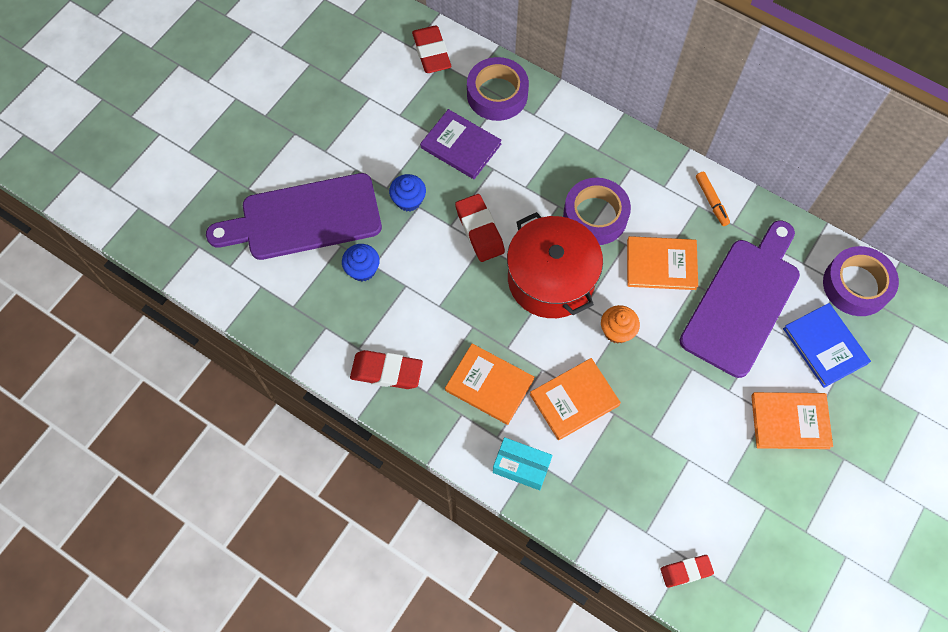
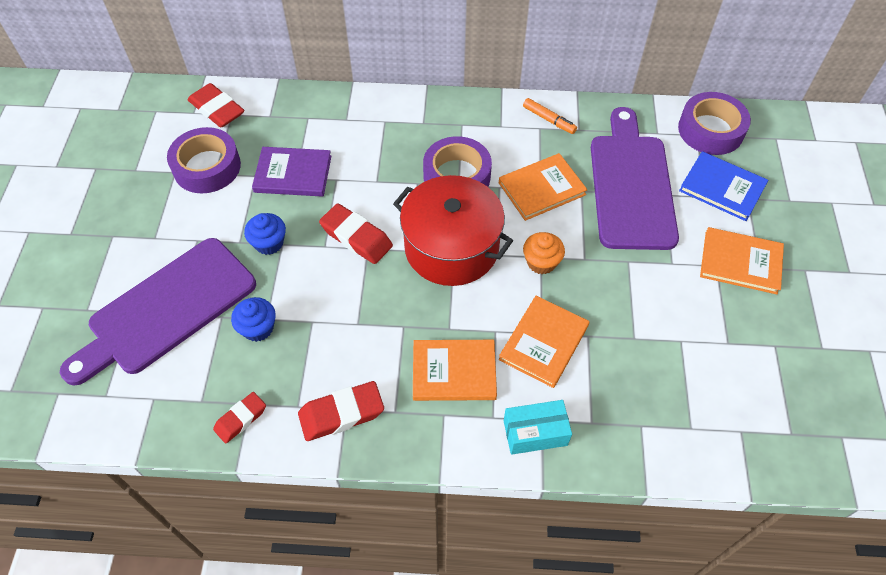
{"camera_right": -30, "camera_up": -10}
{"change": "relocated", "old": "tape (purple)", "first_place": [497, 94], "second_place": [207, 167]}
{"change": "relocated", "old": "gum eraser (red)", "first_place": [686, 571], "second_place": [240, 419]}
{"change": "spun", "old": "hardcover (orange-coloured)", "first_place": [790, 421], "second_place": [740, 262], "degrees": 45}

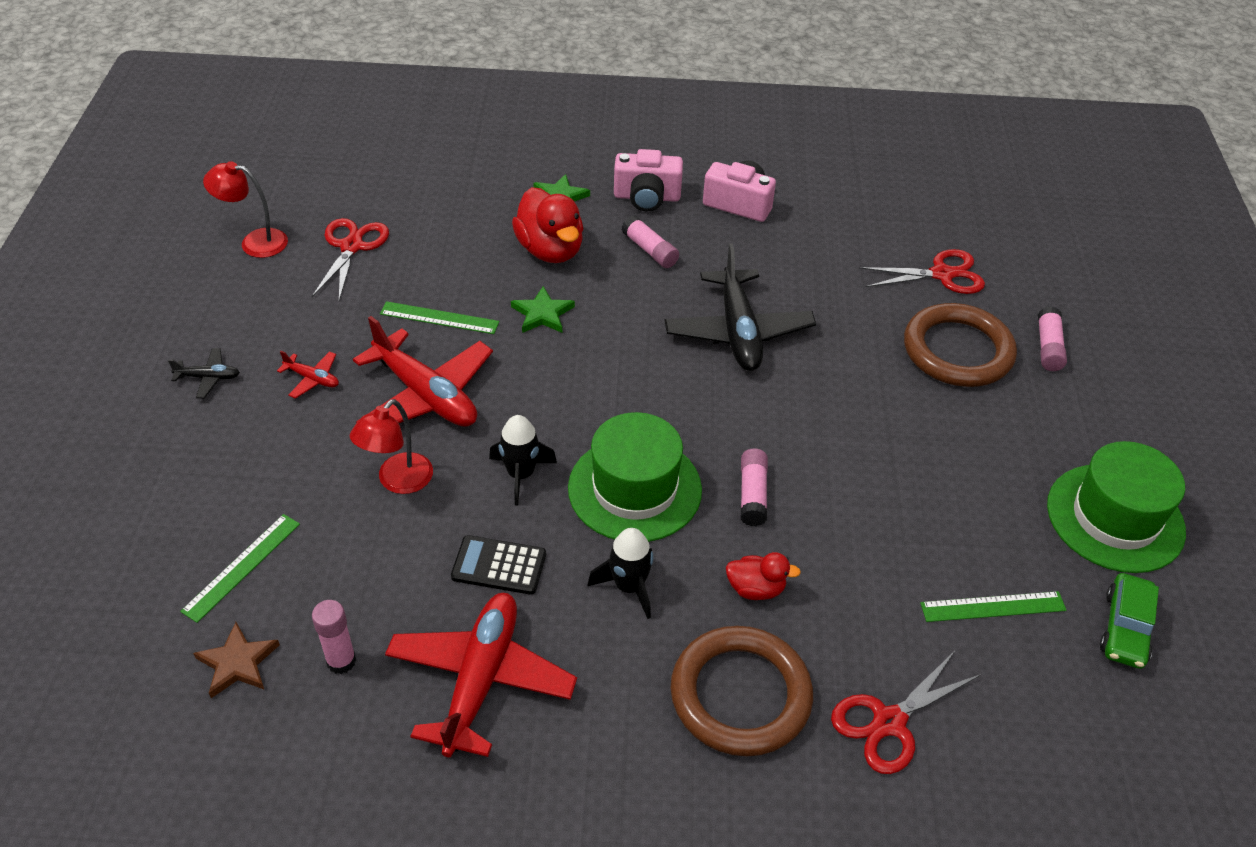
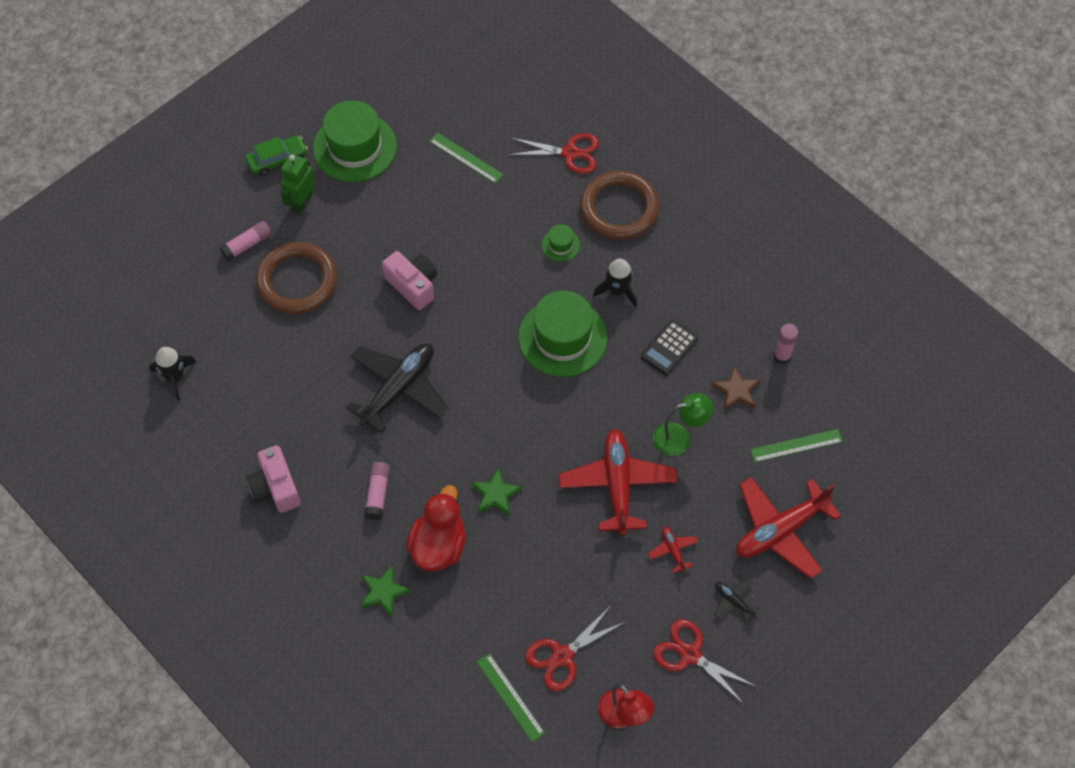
{"camera_right": -135, "camera_up": 15}
{"change": "missing", "old": "stick of glue (rosy)", "first_place": [752, 494]}
{"change": "appeared", "new": "toy robot (green)", "second_place": [302, 202]}
{"change": "relocated", "old": "star shape (russet)", "first_place": [238, 663], "second_place": [736, 391]}
{"change": "relocated", "old": "straightedge (green)", "first_place": [439, 318], "second_place": [510, 697]}
{"change": "relocated", "old": "toy plane (red)", "first_place": [480, 680], "second_place": [780, 530]}
{"change": "relocated", "old": "rocket (jet-black)", "first_place": [520, 474], "second_place": [175, 377]}
{"change": "relocated", "old": "photo camera (rosy)", "first_place": [647, 197], "second_place": [413, 285]}
{"change": "relocated", "old": "scissors (red)", "first_place": [942, 274], "second_place": [689, 654]}
{"change": "relocated", "old": "car (green)", "first_place": [1125, 628], "second_place": [277, 160]}
{"change": "exchanged", "old": "toy duck (red)", "new": "hat (green)", "first_place": [756, 589], "second_place": [560, 245]}
{"change": "colour", "old": "lamp (red)", "new": "lamp (green)", "first_place": [398, 481], "second_place": [679, 437]}
{"change": "spun", "old": "pocket calculator (jet-black)", "first_place": [499, 566], "second_place": [669, 348], "degrees": 75}

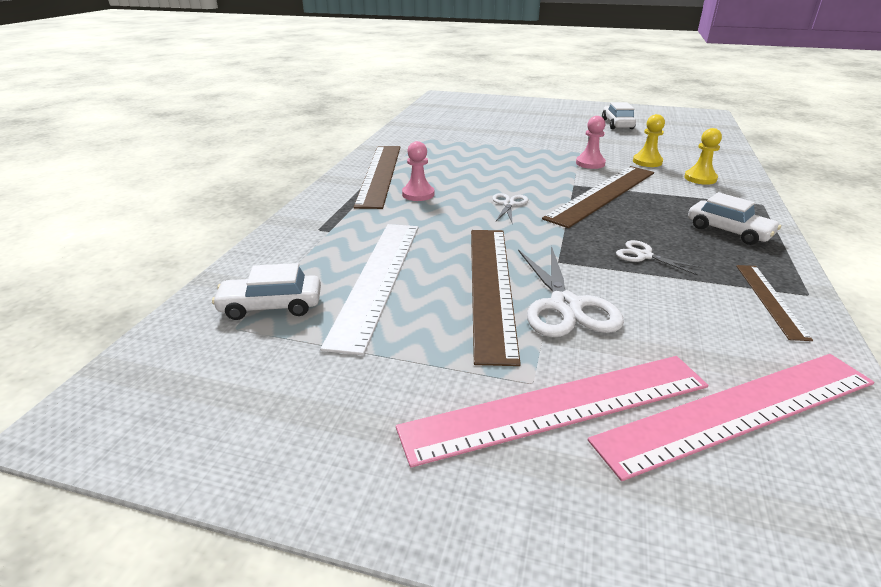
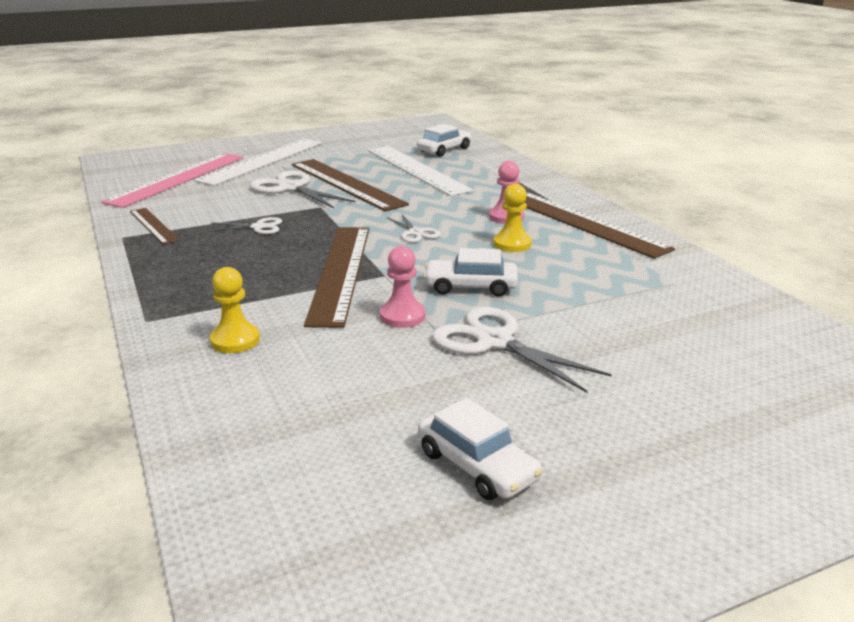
{"camera_right": 140, "camera_up": -5}
{"change": "appeared", "new": "scissors (white)", "second_place": [495, 342]}
{"change": "relocated", "old": "chess pawn (golden)", "first_place": [647, 162], "second_place": [512, 244]}
{"change": "relocated", "old": "car (white)", "first_place": [728, 231], "second_place": [470, 287]}
{"change": "colour", "old": "straightedge (rosy)", "new": "straightedge (white)", "first_place": [558, 406], "second_place": [262, 161]}

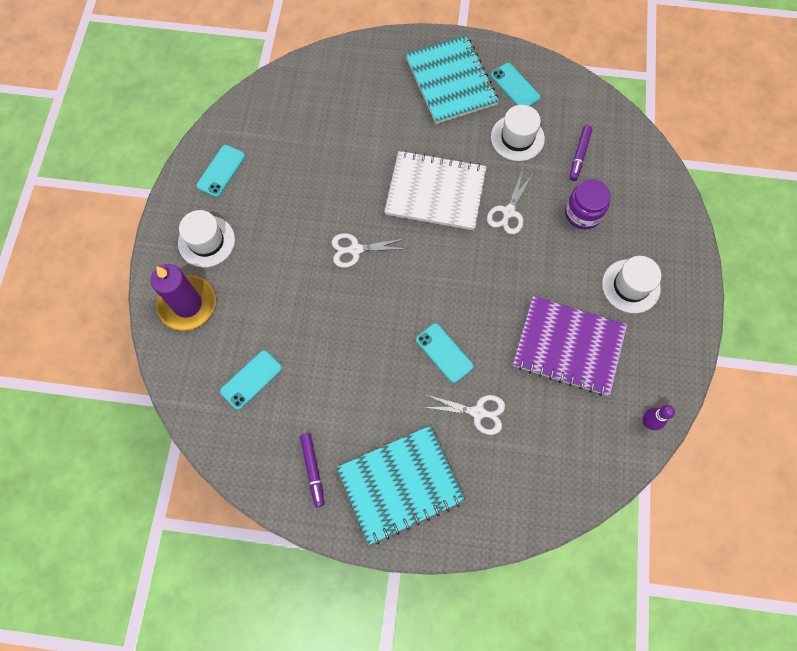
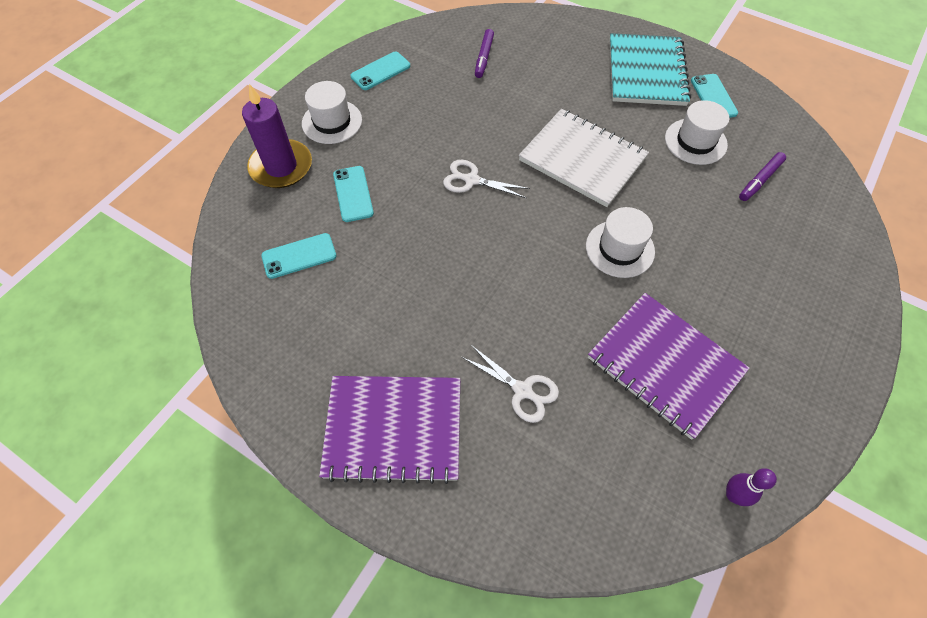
{"camera_right": 25, "camera_up": -10}
{"change": "missing", "old": "scissors (white)", "first_place": [509, 212]}
{"change": "missing", "old": "preserve jar (purple)", "first_place": [582, 213]}
{"change": "relocated", "old": "marker pen (purple)", "first_place": [312, 470], "second_place": [484, 57]}
{"change": "relocated", "old": "smartphone (teal)", "first_place": [444, 353], "second_place": [353, 194]}
{"change": "relocated", "old": "hat (white)", "first_place": [631, 286], "second_place": [620, 249]}
{"change": "colour", "old": "exercise book (teal)", "new": "exercise book (purple)", "first_place": [400, 484], "second_place": [393, 429]}

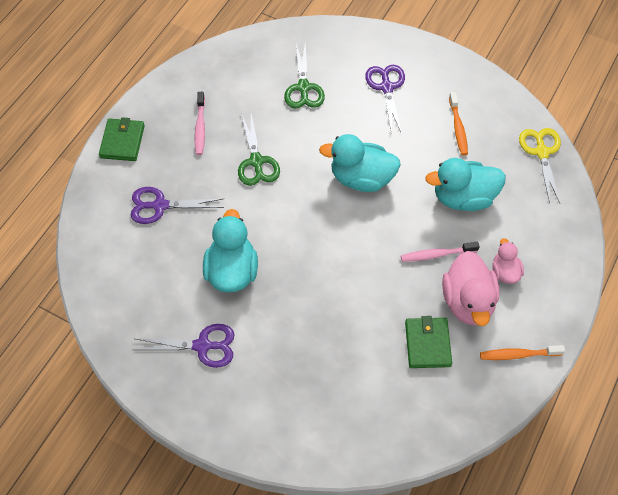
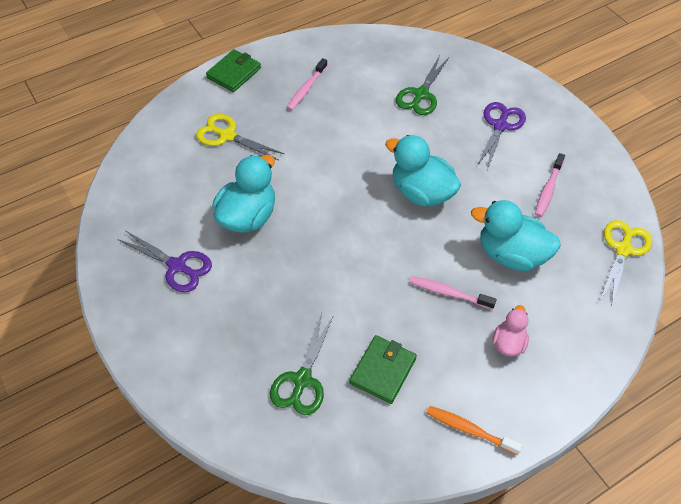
{"camera_right": 30, "camera_up": -5}
{"change": "missing", "old": "toy duck (rosy)", "first_place": [467, 302]}
{"change": "relocated", "old": "scissors (green)", "first_place": [256, 162], "second_place": [302, 380]}
{"change": "colour", "old": "scissors (purple)", "new": "scissors (golden)", "first_place": [160, 205], "second_place": [227, 135]}
{"change": "colour", "old": "tooth brush (orange-coloured)", "new": "tooth brush (rosy)", "first_place": [458, 128], "second_place": [548, 190]}

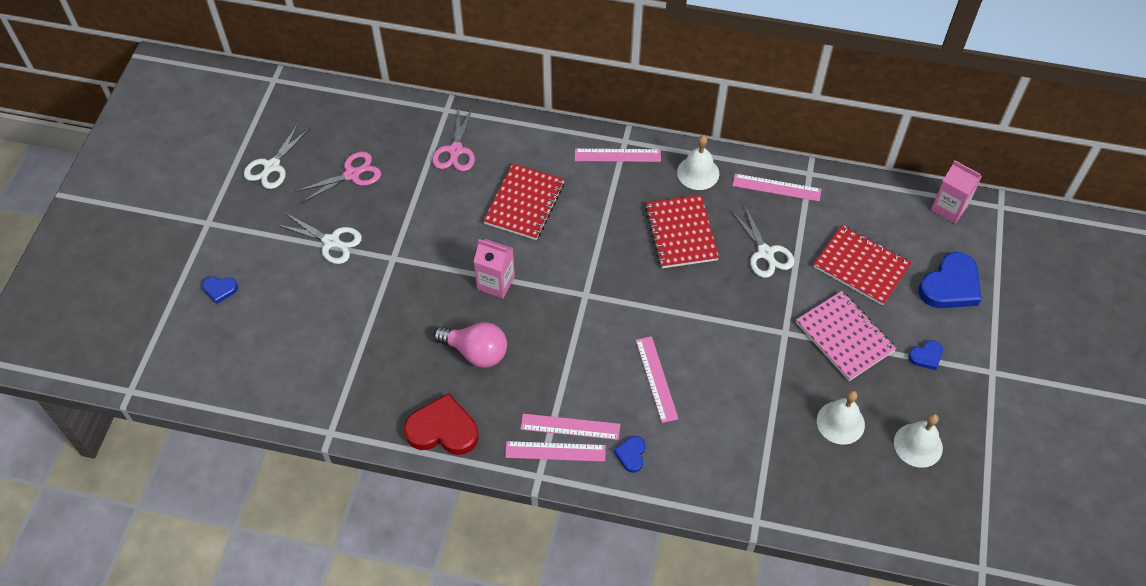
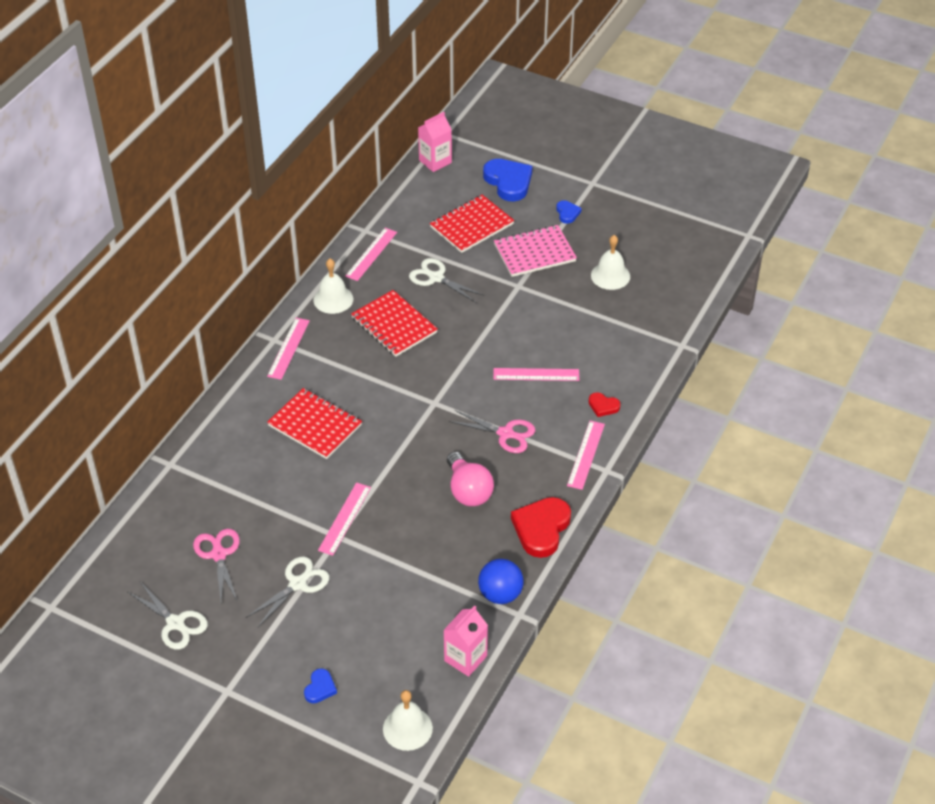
{"camera_right": -75, "camera_up": -10}
{"change": "appeared", "new": "sphere (royal blue)", "second_place": [500, 594]}
{"change": "relocated", "old": "scissors (rosy)", "first_place": [455, 150], "second_place": [505, 434]}
{"change": "relocated", "old": "carton (rosy)", "first_place": [496, 283], "second_place": [465, 658]}
{"change": "relocated", "old": "straightedge (rosy)", "first_place": [570, 427], "second_place": [344, 518]}
{"change": "relocated", "old": "hand bell (white)", "first_place": [918, 445], "second_place": [407, 728]}
{"change": "colour", "old": "love heart (royal blue)", "new": "love heart (red)", "first_place": [631, 455], "second_place": [603, 406]}
{"change": "spun", "old": "bulb (rosy)", "first_place": [476, 352], "second_place": [468, 491], "degrees": 120}
{"change": "spun", "old": "exercise book (red)", "first_place": [681, 233], "second_place": [394, 325], "degrees": 45}
{"change": "spun", "old": "scissors (white)", "first_place": [765, 253], "second_place": [436, 278], "degrees": -135}

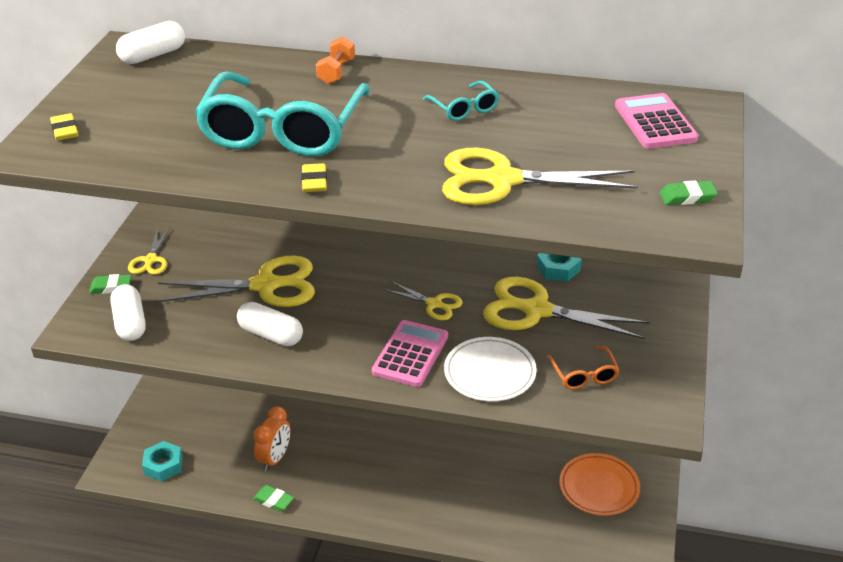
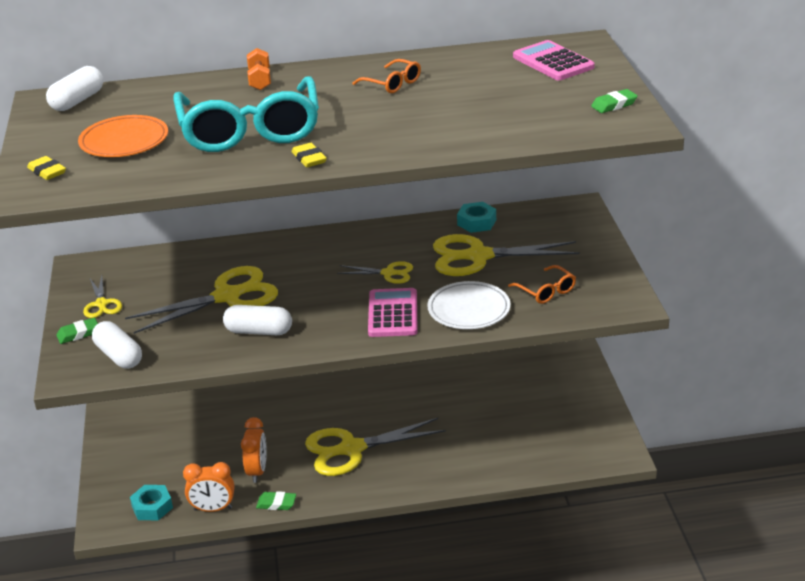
{"camera_right": -20, "camera_up": -5}
{"change": "appeared", "new": "bedside clock (orange-coloured)", "second_place": [213, 509]}
{"change": "relocated", "old": "scissors (golden)", "first_place": [501, 180], "second_place": [351, 449]}
{"change": "relocated", "old": "plate (orange-coloured)", "first_place": [599, 487], "second_place": [124, 141]}
{"change": "colour", "old": "glasses (teal)", "new": "glasses (orange-coloured)", "first_place": [464, 108], "second_place": [392, 83]}

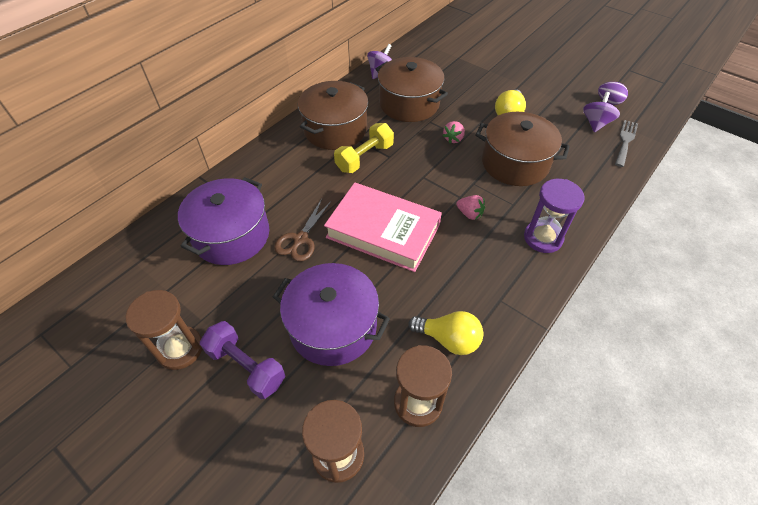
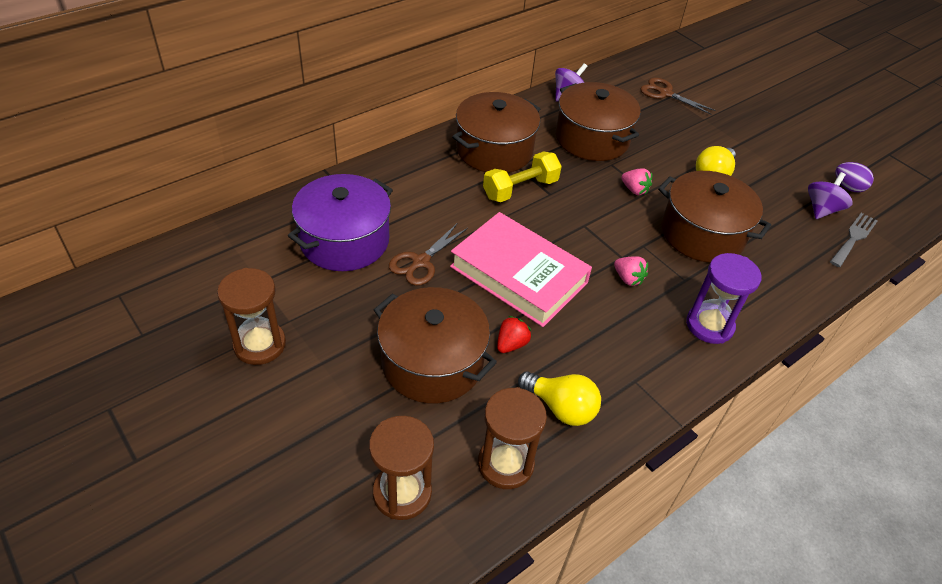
{"camera_right": 10, "camera_up": -5}
{"change": "missing", "old": "hand weight (purple)", "first_place": [246, 366]}
{"change": "appeared", "new": "berry (red)", "second_place": [511, 344]}
{"change": "appeared", "new": "scissors (russet)", "second_place": [665, 93]}
{"change": "colour", "old": "cooking pot (purple)", "new": "cooking pot (russet)", "first_place": [333, 326], "second_place": [432, 362]}
{"change": "spun", "old": "berry (rosy)", "first_place": [453, 139], "second_place": [634, 190], "degrees": -90}

